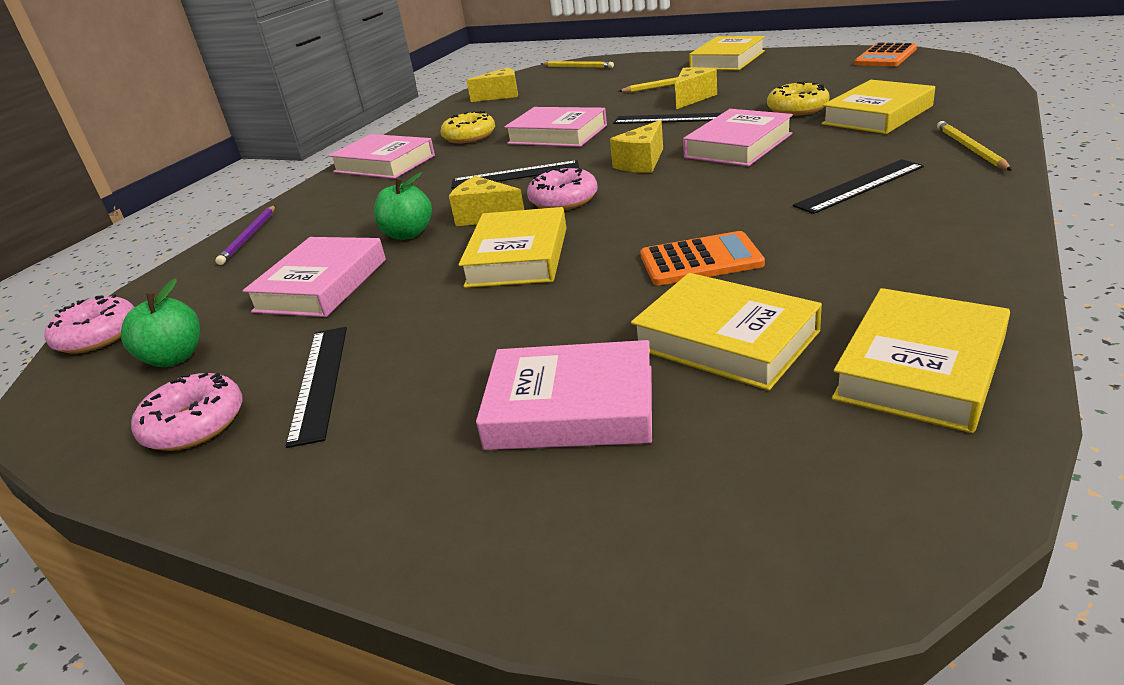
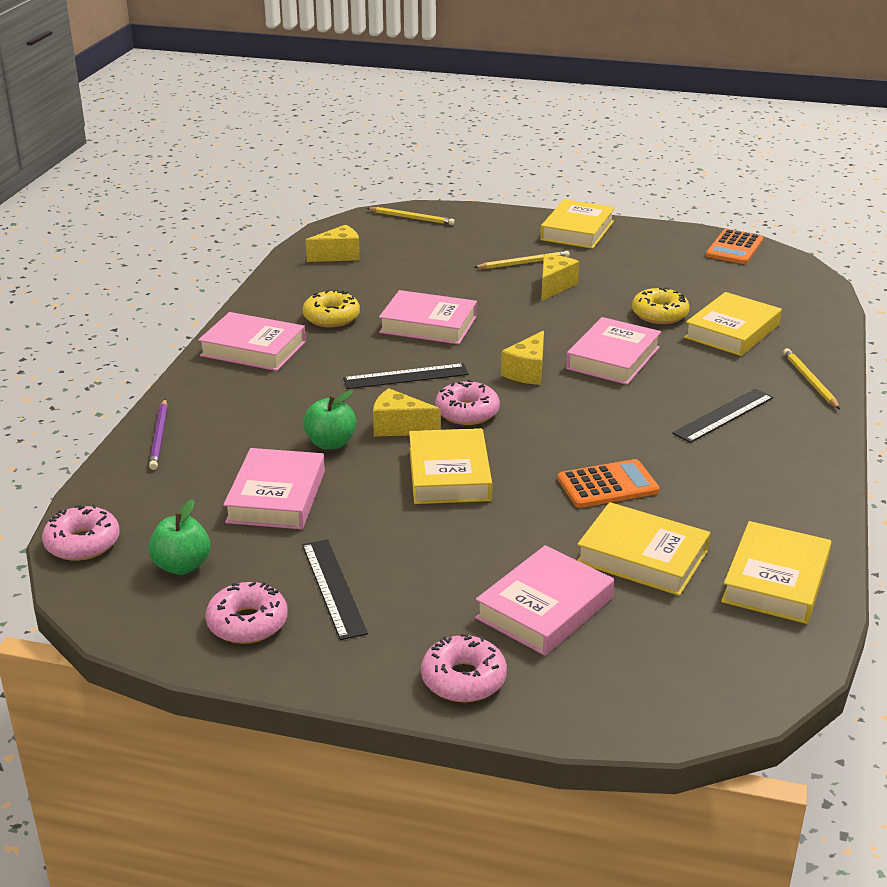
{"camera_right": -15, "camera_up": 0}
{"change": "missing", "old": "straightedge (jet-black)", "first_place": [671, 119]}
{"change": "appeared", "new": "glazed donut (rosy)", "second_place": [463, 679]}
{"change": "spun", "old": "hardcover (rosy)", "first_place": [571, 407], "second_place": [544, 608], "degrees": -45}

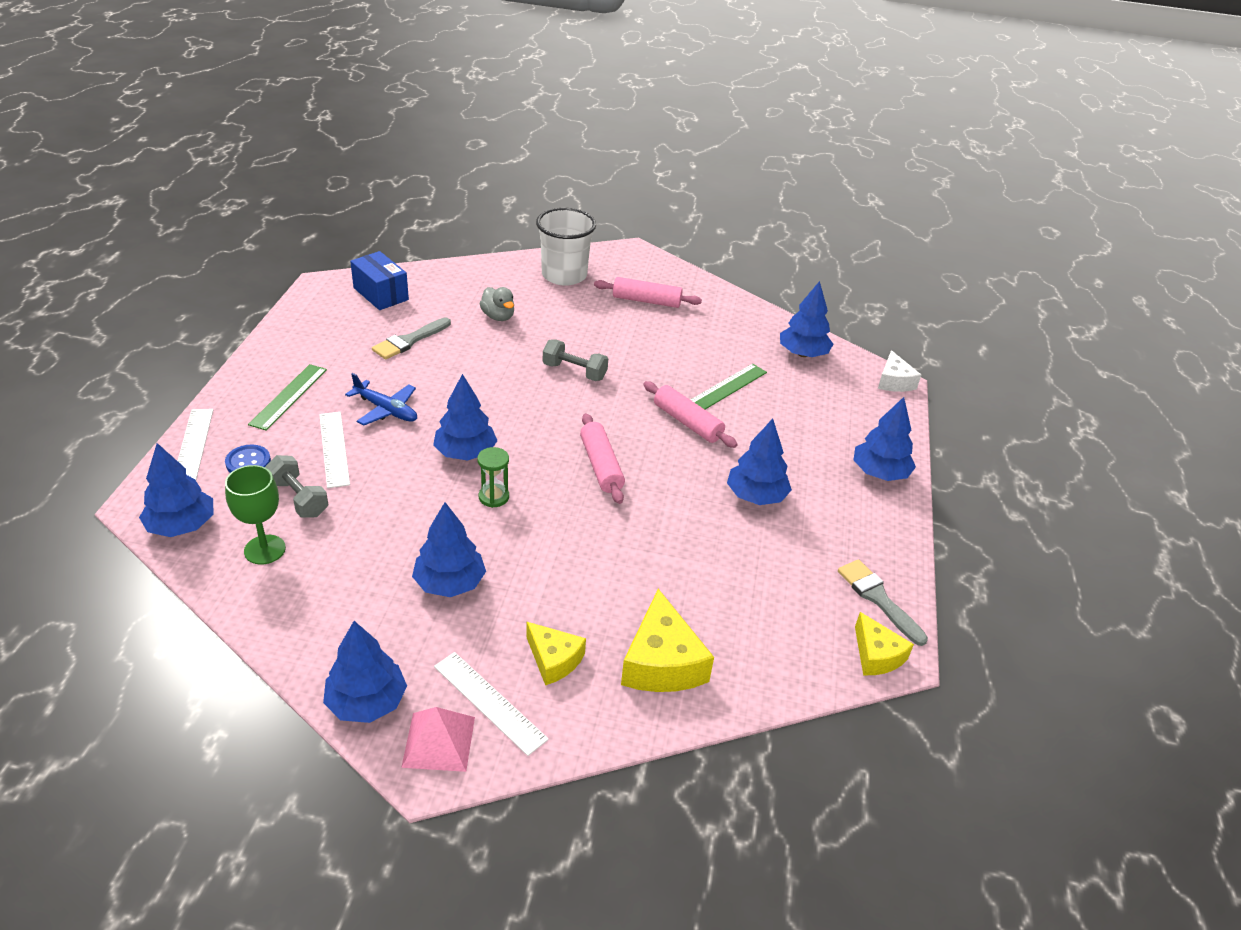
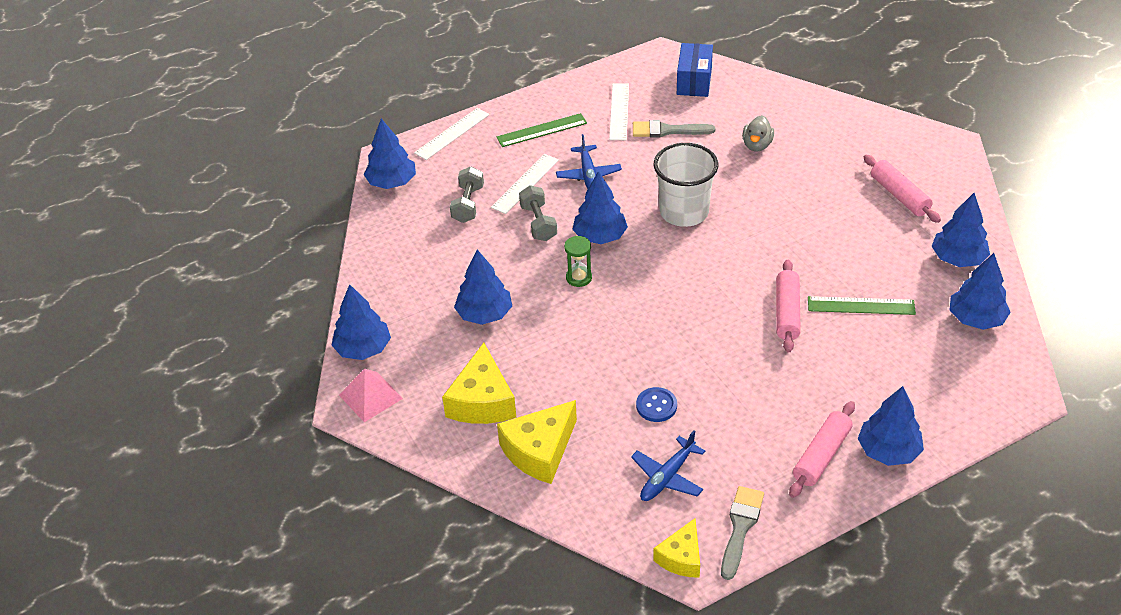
{"camera_right": 55, "camera_up": 5}
{"change": "missing", "old": "goblet (green)", "first_place": [265, 549]}
{"change": "missing", "old": "cheese wedge (white)", "first_place": [894, 381]}
{"change": "appeared", "new": "toy plane (royal blue)", "second_place": [667, 476]}
{"change": "relocated", "old": "sewing button (royal blue)", "first_place": [248, 462], "second_place": [656, 406]}
{"change": "relocated", "old": "straightedge (white)", "first_place": [489, 702], "second_place": [619, 111]}
{"change": "relocated", "old": "cup (white)", "first_place": [564, 275], "second_place": [684, 212]}
{"change": "relocated", "old": "hand weight (gray)", "first_place": [574, 371], "second_place": [538, 223]}
{"change": "relocated", "old": "pastry roller (rosy)", "first_place": [601, 466], "second_place": [821, 456]}
{"change": "relocated", "old": "fir tree (royal blue)", "first_place": [756, 496], "second_place": [958, 258]}
{"change": "size", "old": "cheese wedge (golden)", "first_place": [554, 660], "second_place": [482, 401], "factor": 1.59}

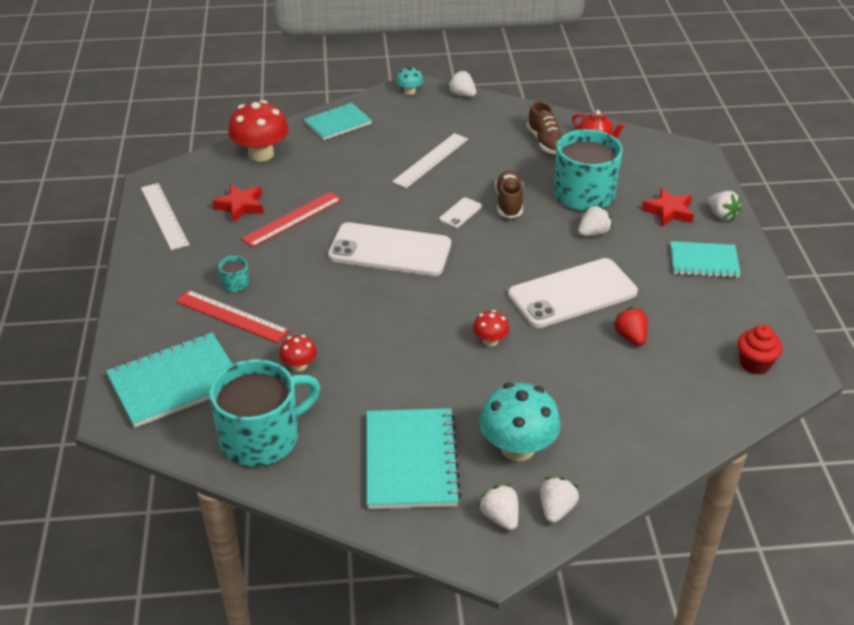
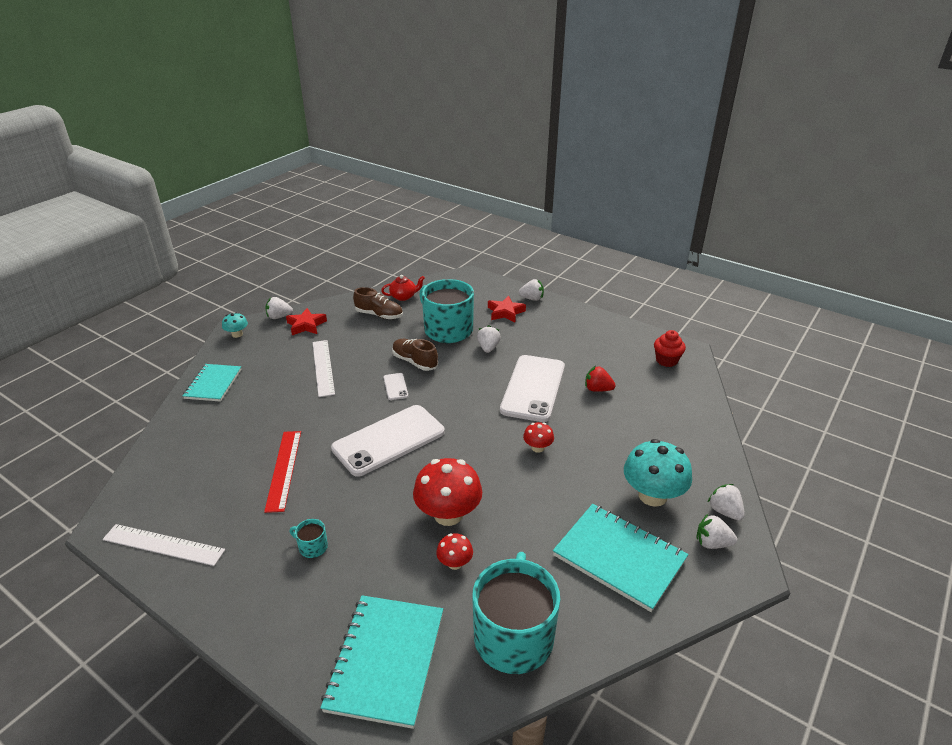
{"camera_right": -50, "camera_up": -5}
{"change": "missing", "old": "straightedge (red)", "first_place": [232, 316]}
{"change": "missing", "old": "exercise book (teal)", "first_place": [704, 261]}
{"change": "relocated", "old": "star shape (red)", "first_place": [240, 206], "second_place": [306, 325]}
{"change": "relocated", "old": "fungus (red)", "first_place": [261, 154], "second_place": [448, 514]}

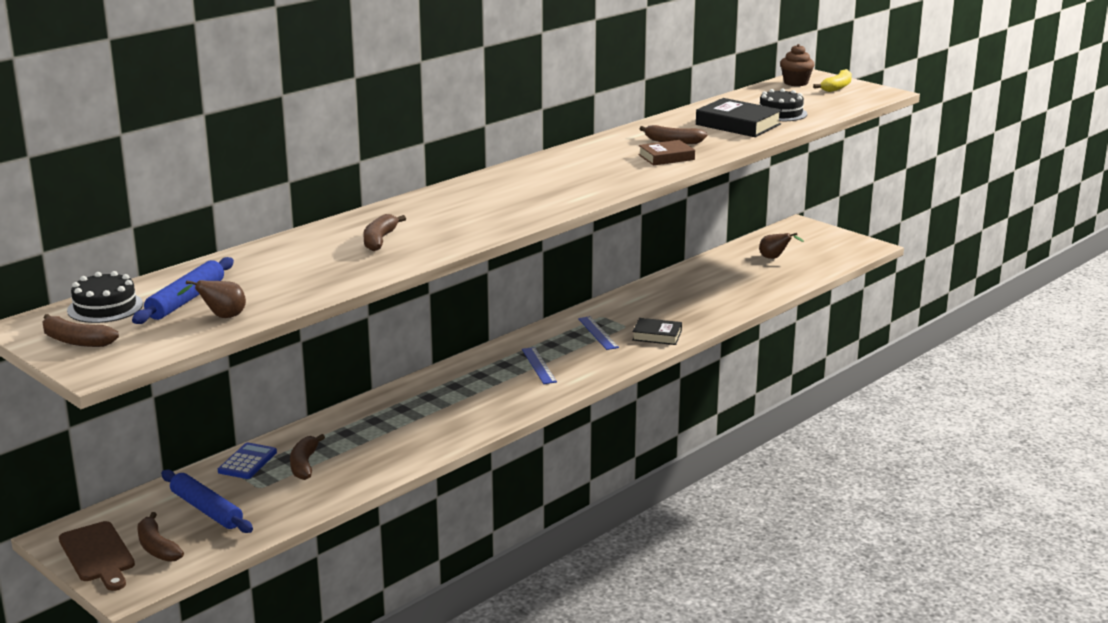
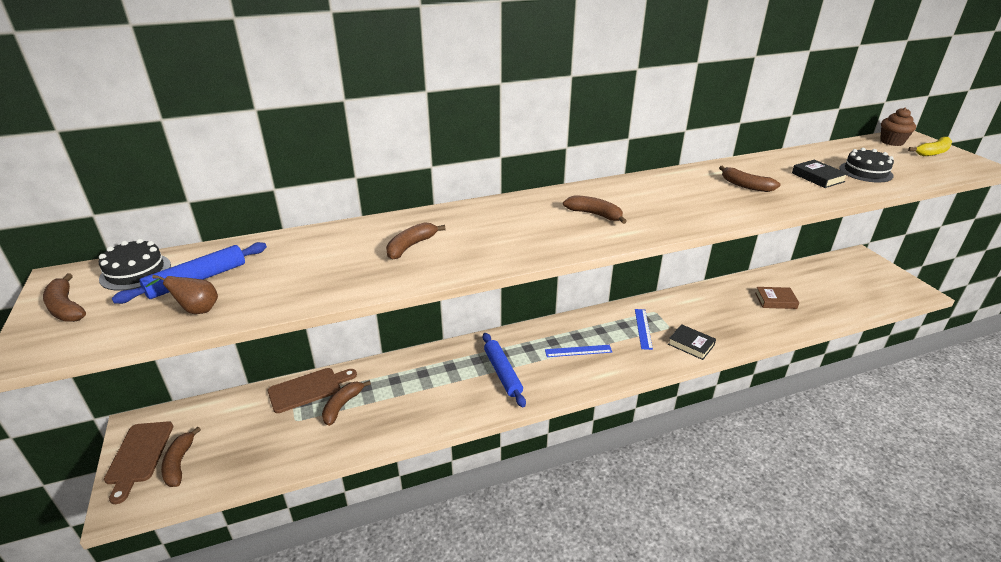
{"camera_right": 25, "camera_up": 10}
{"change": "missing", "old": "pear (russet)", "first_place": [774, 258]}
{"change": "appeared", "new": "banana (russet)", "second_place": [594, 214]}
{"change": "relocated", "old": "pastry roller (royal blue)", "first_place": [206, 510], "second_place": [502, 373]}
{"change": "relocated", "old": "hardcover (russet)", "first_place": [666, 157], "second_place": [775, 300]}
{"change": "exchanged", "old": "pocket calculator (royal blue)", "new": "chopping board (russet)", "first_place": [247, 462], "second_place": [308, 389]}
{"change": "spun", "old": "straightedge (royal blue)", "first_place": [538, 365], "second_place": [578, 351], "degrees": 75}
{"change": "size", "old": "hardcover (jet-black)", "first_place": [738, 124], "second_place": [817, 177], "factor": 0.63}

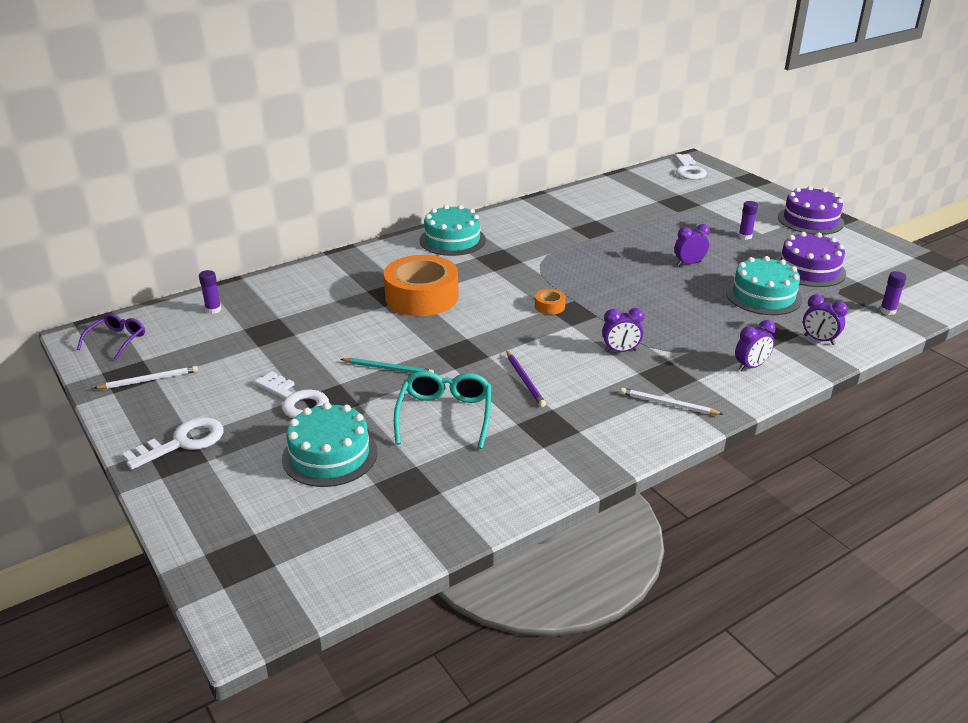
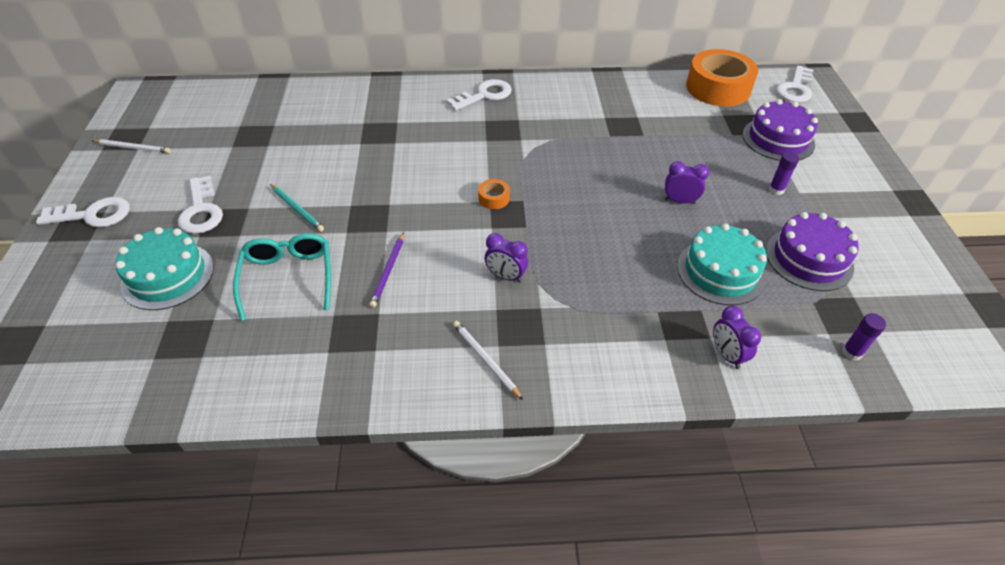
{"camera_right": 30, "camera_up": 15}
{"change": "missing", "old": "glasses (purple)", "first_place": [117, 340]}
{"change": "missing", "old": "stick of glue (purple)", "first_place": [213, 310]}
{"change": "missing", "old": "bedside clock (purple)", "first_place": [751, 366]}
{"change": "relocated", "old": "tape (orange-coloured)", "first_place": [421, 297], "second_place": [718, 88]}
{"change": "relocated", "old": "gateau (purple)", "first_place": [810, 220], "second_place": [778, 139]}
{"change": "exchanged", "old": "gateau (teal)", "new": "door key (white)", "first_place": [452, 240], "second_place": [484, 95]}
{"change": "spun", "old": "glasses (teal)", "first_place": [445, 415], "second_place": [288, 277], "degrees": -45}

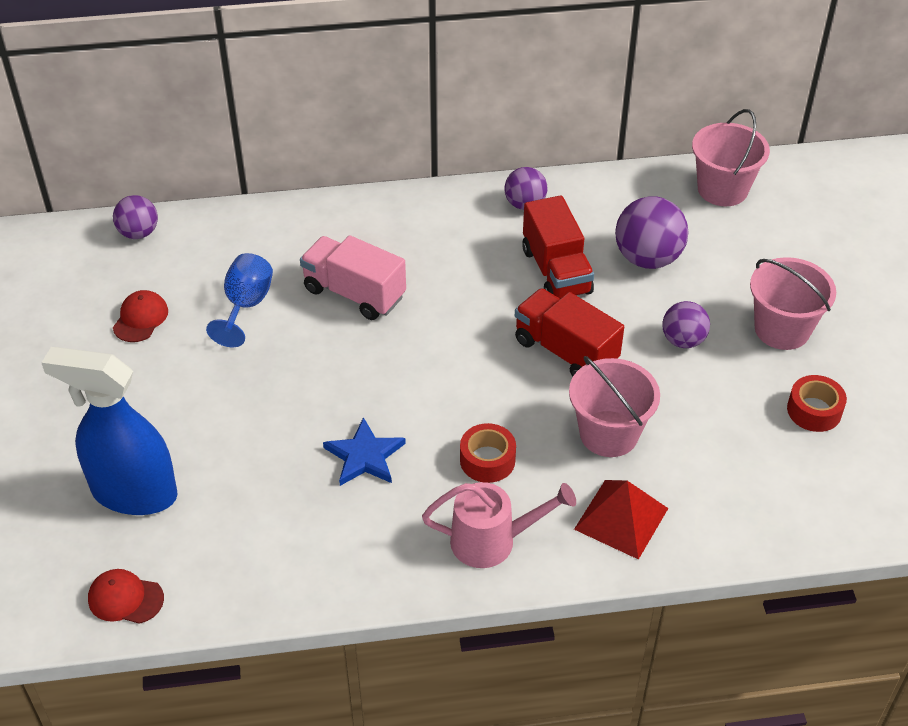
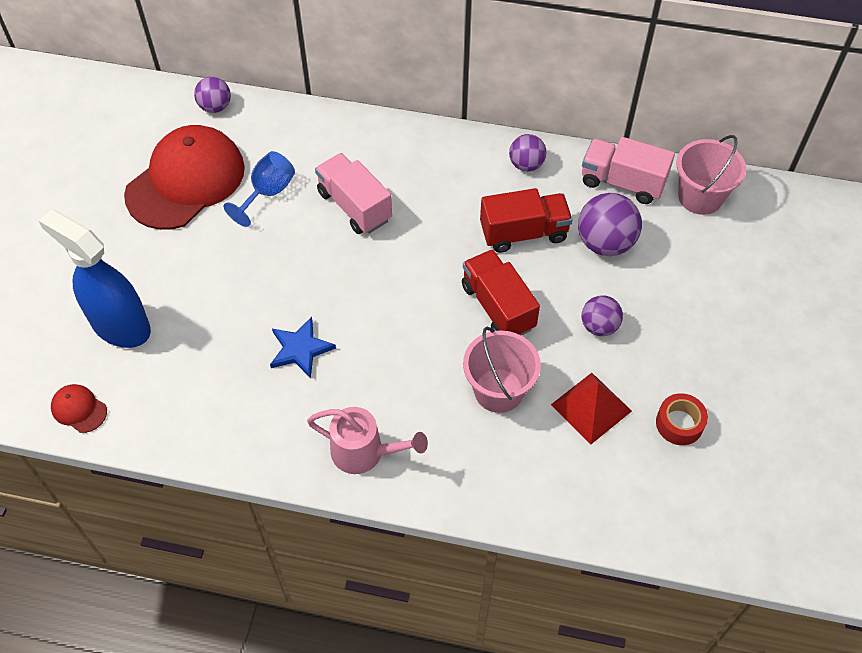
{"camera_right": 20, "camera_up": 10}
{"change": "missing", "old": "tape (red)", "first_place": [487, 460]}
{"change": "missing", "old": "pail (rosy)", "first_place": [782, 329]}
{"change": "appeared", "new": "toy truck (rosy)", "second_place": [622, 182]}
{"change": "relocated", "old": "pyramid (red)", "first_place": [621, 518], "second_place": [591, 407]}
{"change": "spun", "old": "toy truck (red)", "first_place": [556, 271], "second_place": [523, 233], "degrees": -105}
{"change": "size", "old": "cap (red)", "first_place": [140, 318], "second_place": [186, 181], "factor": 2.48}

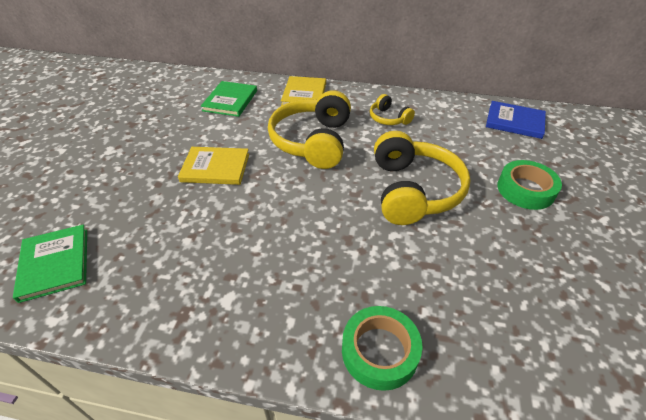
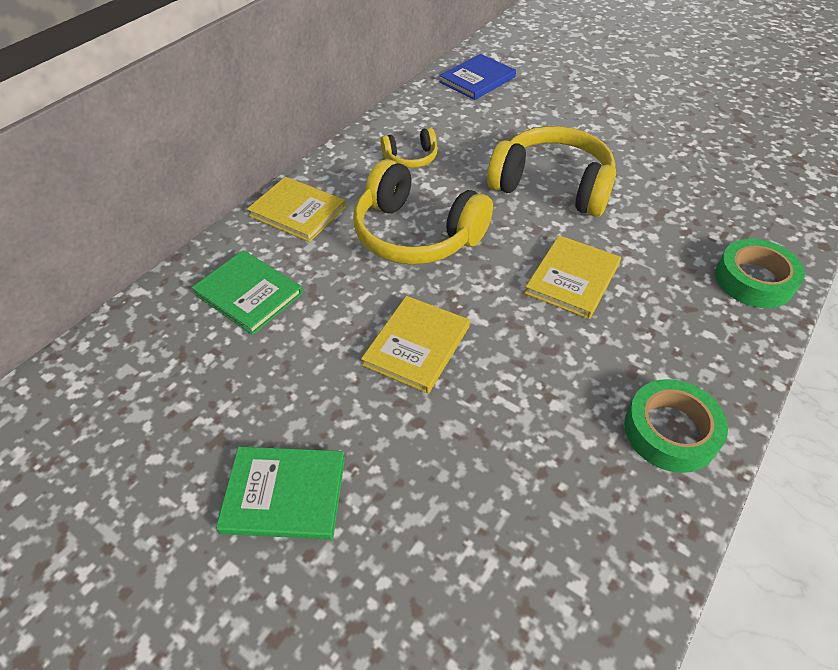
{"camera_right": -65, "camera_up": 5}
{"change": "appeared", "new": "hardcover (golden)", "second_place": [572, 279]}
{"change": "relocated", "old": "hardcover (green)", "first_place": [55, 264], "second_place": [284, 494]}
{"change": "relocated", "old": "tape (green)", "first_place": [525, 190], "second_place": [670, 431]}

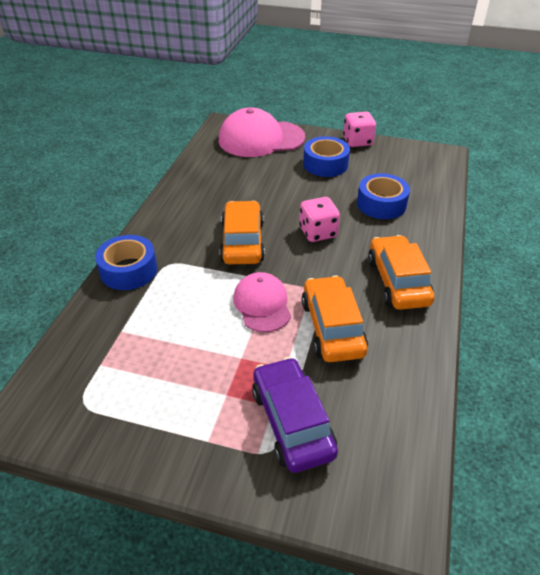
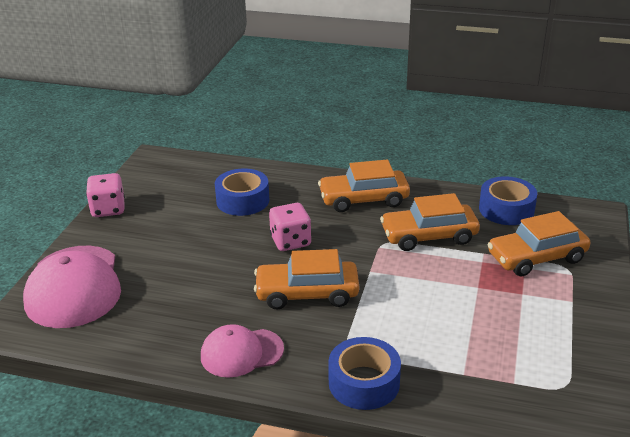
{"camera_right": -90, "camera_up": -10}
{"change": "relocated", "old": "cap (rosy)", "first_place": [262, 304], "second_place": [241, 353]}
{"change": "relocated", "old": "tape (royal blue)", "first_place": [325, 164], "second_place": [506, 209]}
{"change": "colour", "old": "car (purple)", "new": "car (orange-coloured)", "first_place": [292, 422], "second_place": [536, 257]}

